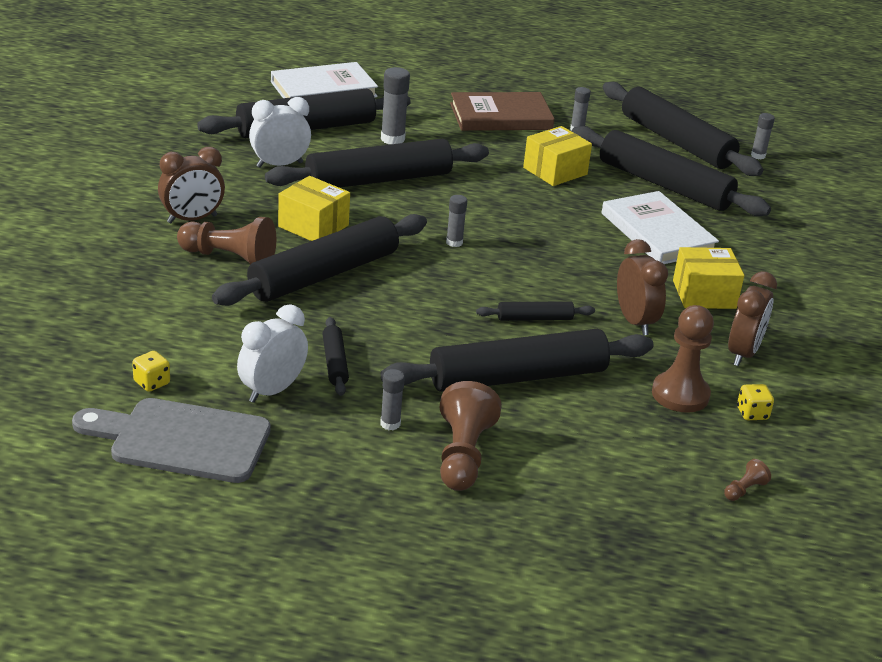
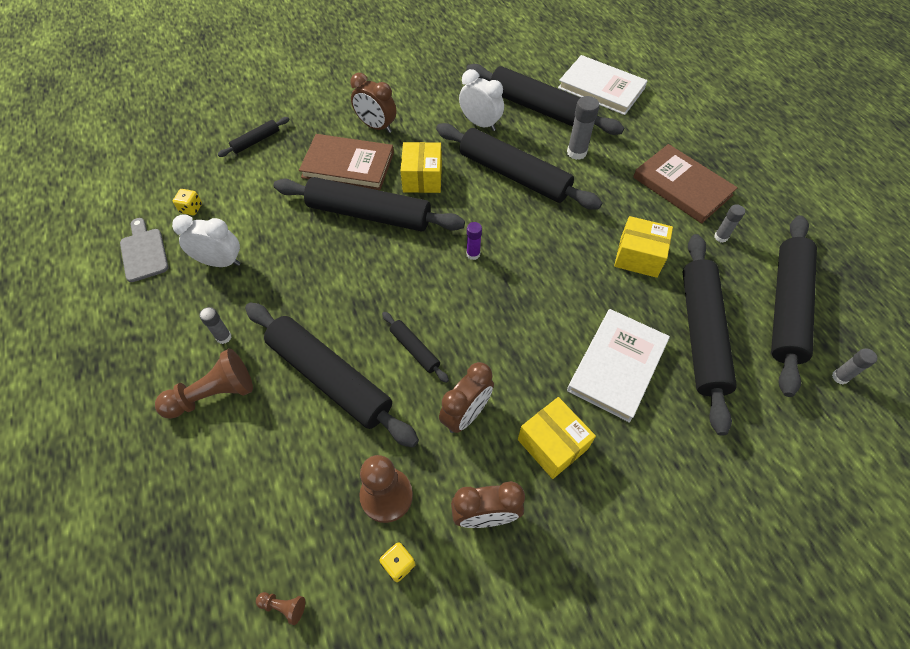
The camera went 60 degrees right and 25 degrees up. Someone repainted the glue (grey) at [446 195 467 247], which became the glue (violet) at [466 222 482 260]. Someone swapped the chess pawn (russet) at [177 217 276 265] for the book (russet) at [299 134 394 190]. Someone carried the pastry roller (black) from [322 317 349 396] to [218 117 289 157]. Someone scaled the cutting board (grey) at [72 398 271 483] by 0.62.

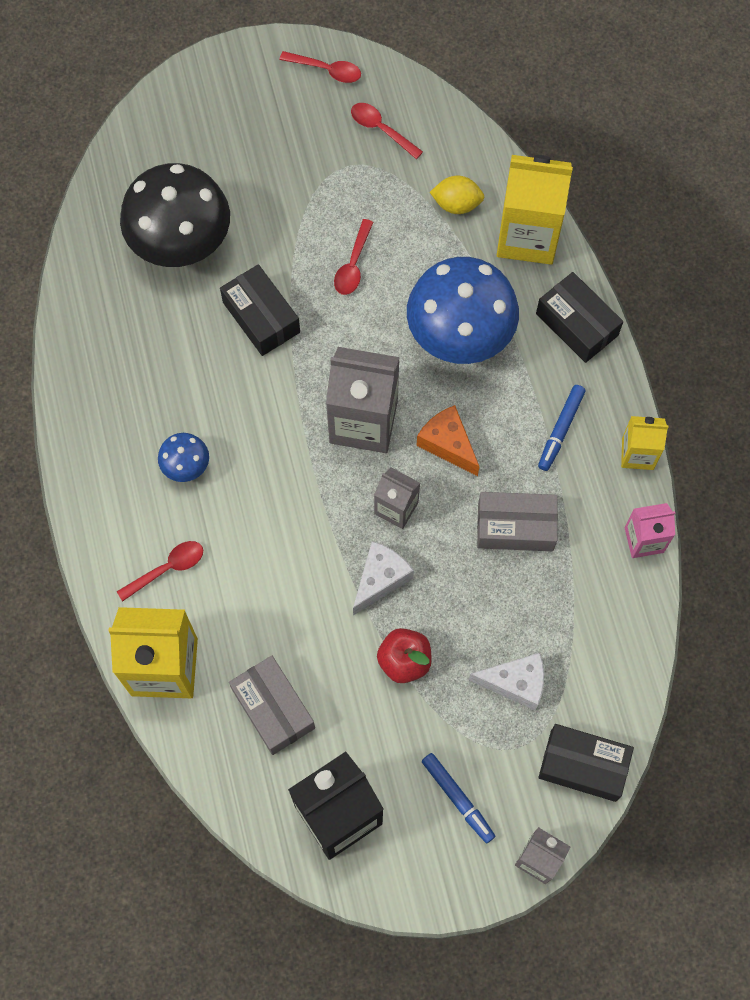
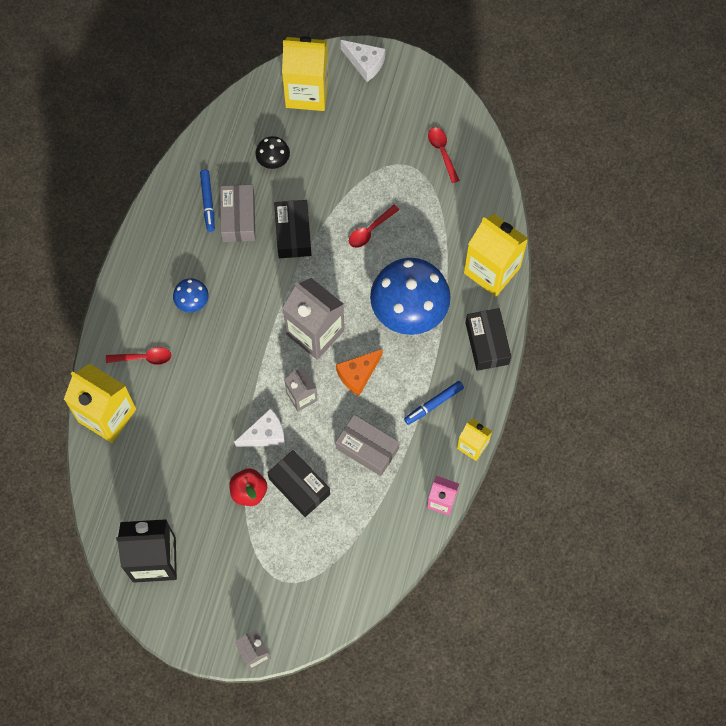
The camera went 30 degrees right and 0 degrees up. Someone took away the tablespoon (scarlet) at [279 51 361 83]. Someone scaled the toadstool (black) at [120 163 230 267] by 0.45. Someone took away the toy lemon (bright yellow) at [430 176 485 214]. Someone rotated the piece of cheese (orange) at [416 405 480 476] by 120 degrees counterclockwise. Someone carried the piece of cheese (snow-white) from [469 653 544 710] to [341 40 385 82]. Someone carried the box (grey) from [229 656 315 755] to [220 185 255 242]. Someone carried the box (black) from [538 724 634 802] to [268 450 330 517]. Someone carried the marker (blue) from [422 753 495 843] to [200 170 215 232]. Someone put down the juice carton (bright yellow) at [282 36 329 111].

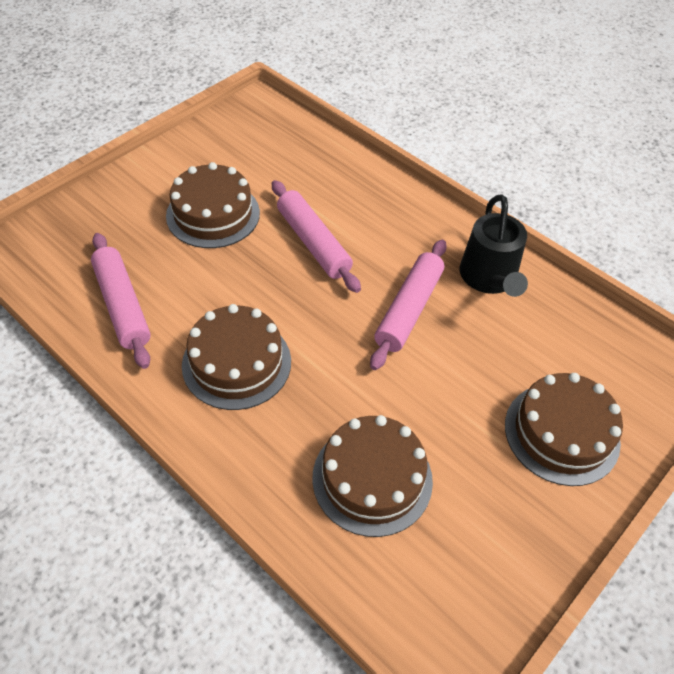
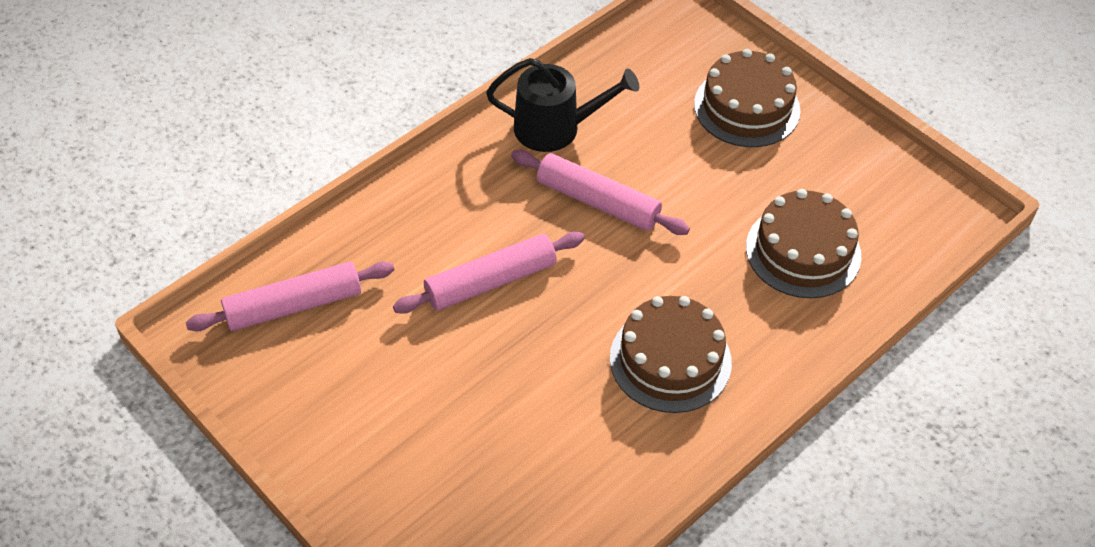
The camera went 85 degrees left and 0 degrees up. Someone took away the cake (russet) at [166 162 260 248]. Someone carried the pastry roller (rose-pink) from [91 233 151 369] to [186 262 394 331].

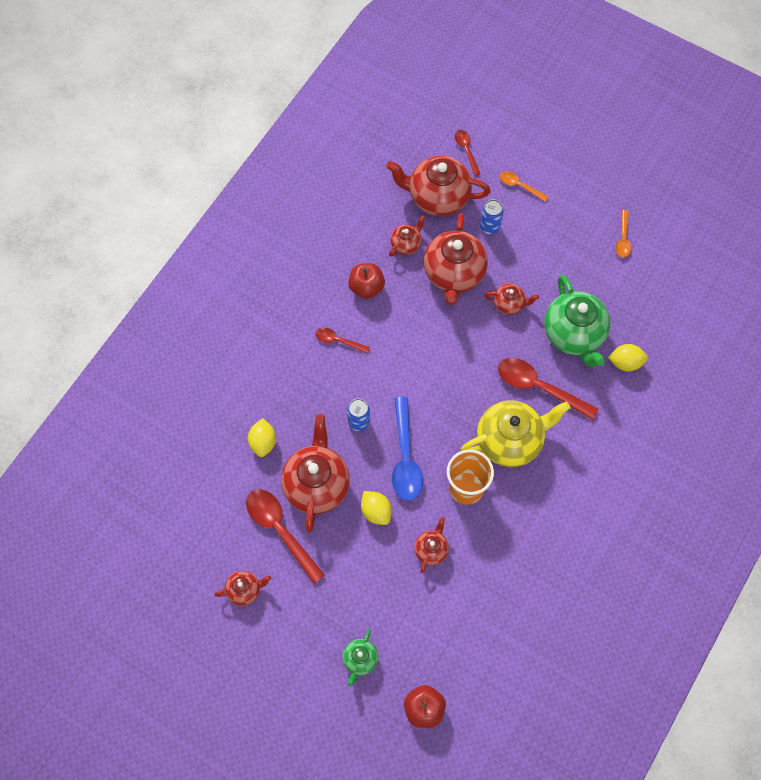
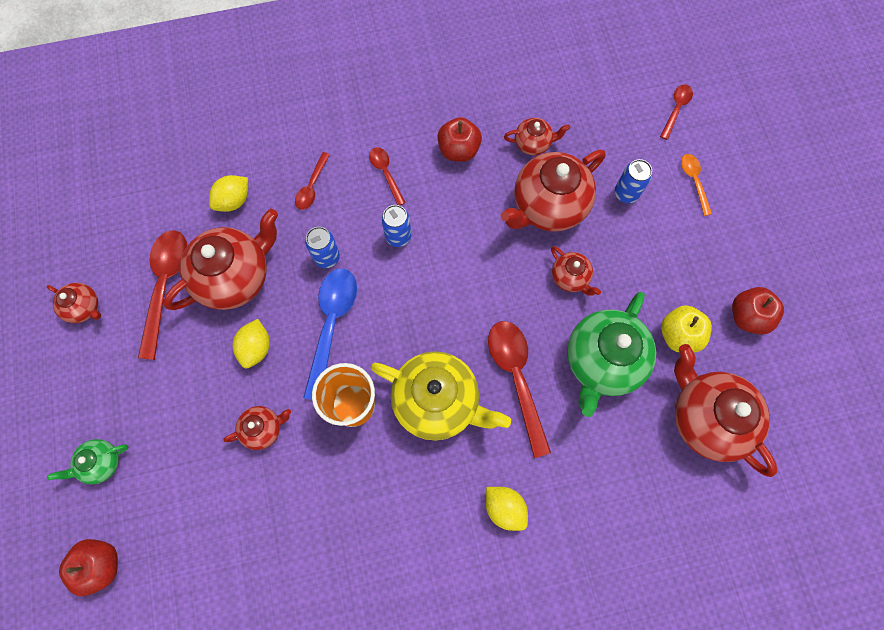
The camera went 45 degrees right and 5 degrees up. Someone carried the teapot (scarlet) from [386 156 491 216] to [674 344 777 477]. Someone swapped the tablespoon (orange) at [616 210 631 257] for the apple fruit (scarlet) at [732 287 784 334]. Someone carried the toy lemon (bright yellow) from [608 344 648 372] to [486 487 528 531]. Someone rotated the tablespoon (blue) at [392 397 423 501] by 150 degrees clockwise. Someone put down the tablespoon (scarlet) at [295 152 330 210]. Someone put down the soda can (blue) at [382 205 411 247]. Someone put down the apple fruit (bright yellow) at [661 305 712 352].

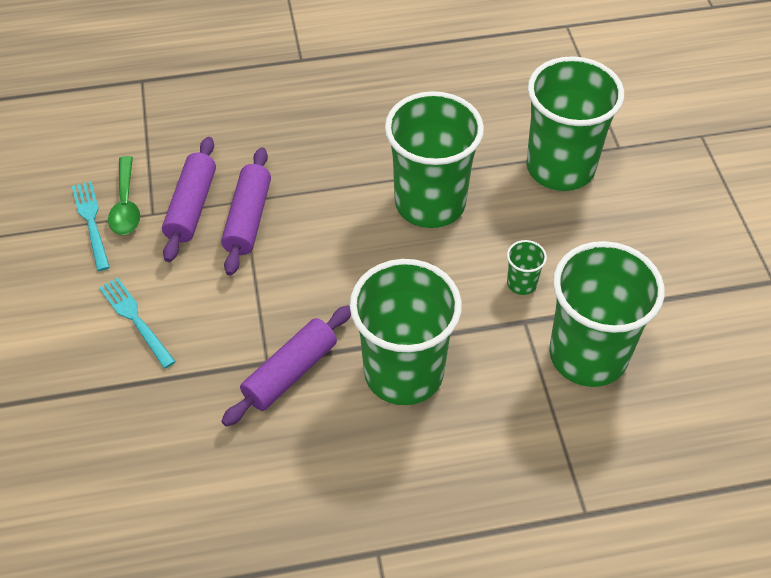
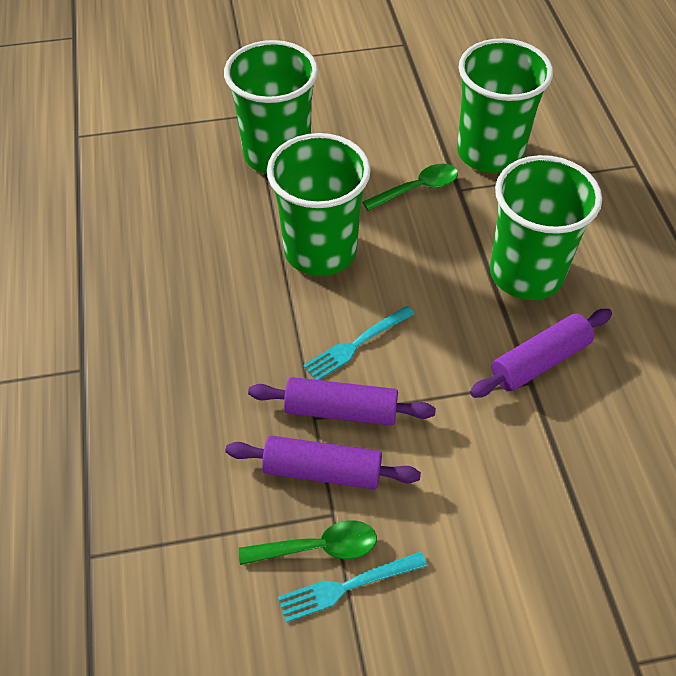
The camera went 90 degrees left and 0 degrees up. Someone swapped the tumbler (emerald) at [507 240 547 295] for the tablespoon (emerald) at [362 164 458 211]. Someone carried the fork (teal) from [99 277 176 369] to [303 306 414 380]. Someone rotated the pastry roller (violet) at [222 305 351 427] by 75 degrees counterclockwise.

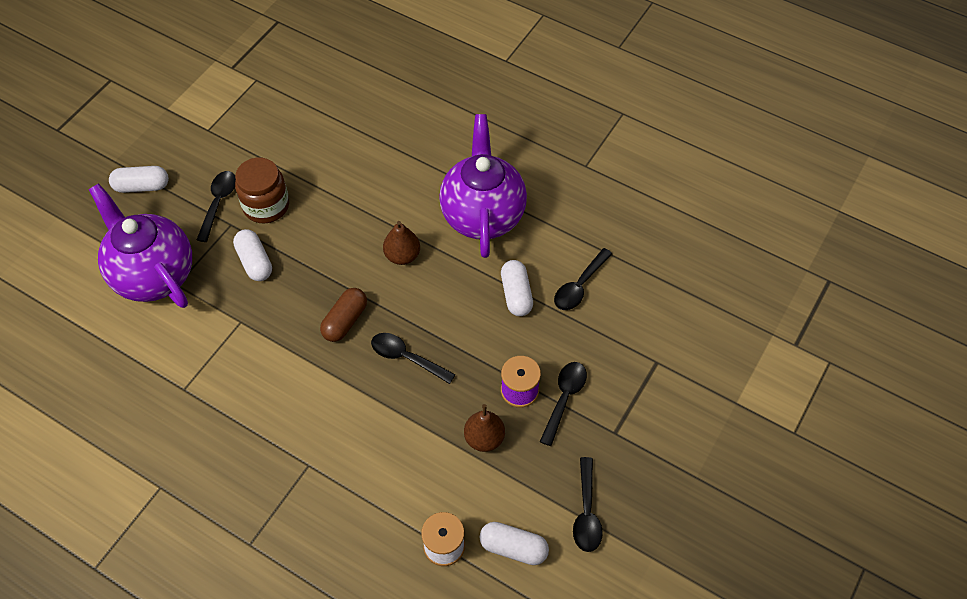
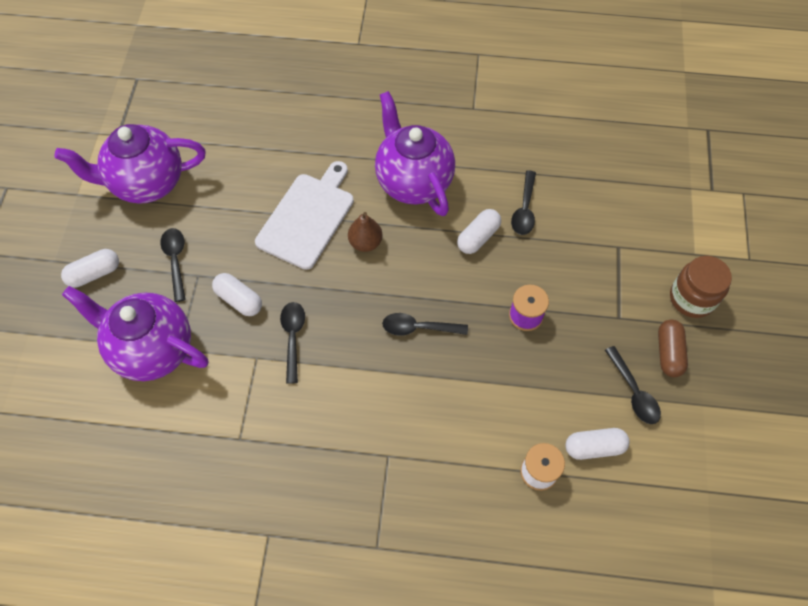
The camera went 25 degrees left and 5 degrees up. Someone carried the preserve jar (russet) from [235 158 289 223] to [670 256 732 318]. Someone rotated the capsule (snow-white) at [501 260 533 316] by 75 degrees clockwise. Someone carried the capsule (russet) from [320 288 367 342] to [658 320 688 377]. Someone carried the tablespoon (black) from [540 362 587 446] to [280 302 305 384]. Someone took away the pear (russet) at [464 404 505 452]. Someone put down the teapot (violet) at [54 124 206 204]. Someone put down the cutting board (snow-white) at [255 161 354 270].

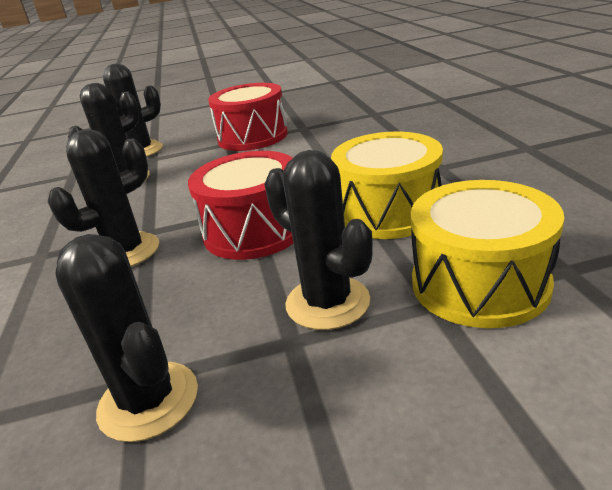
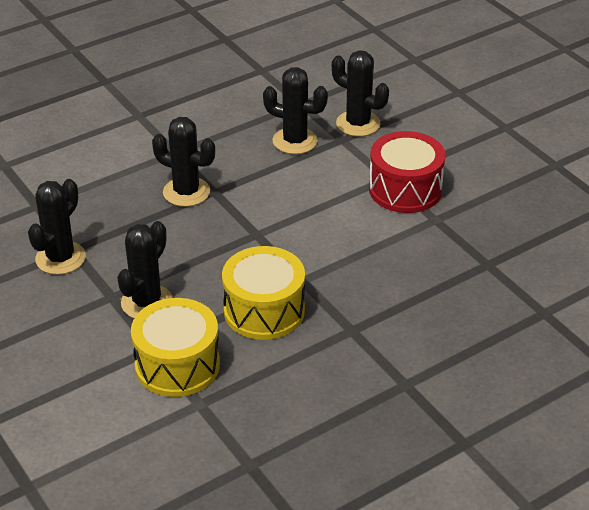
The camera went 65 degrees right and 10 degrees up. Someone took away the snare drum (scarlet) at [188 151 294 260].

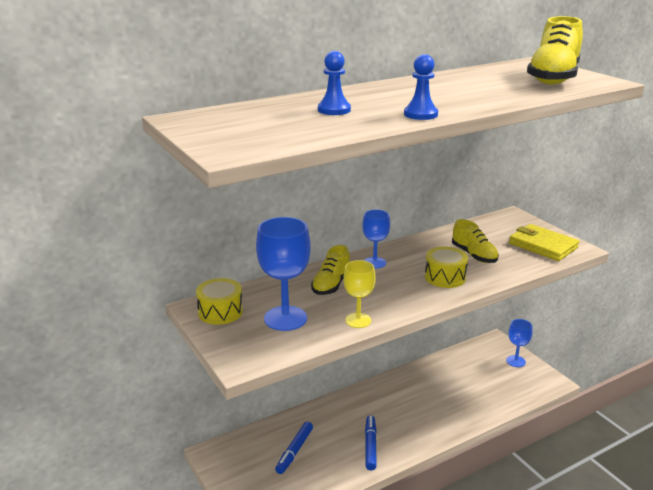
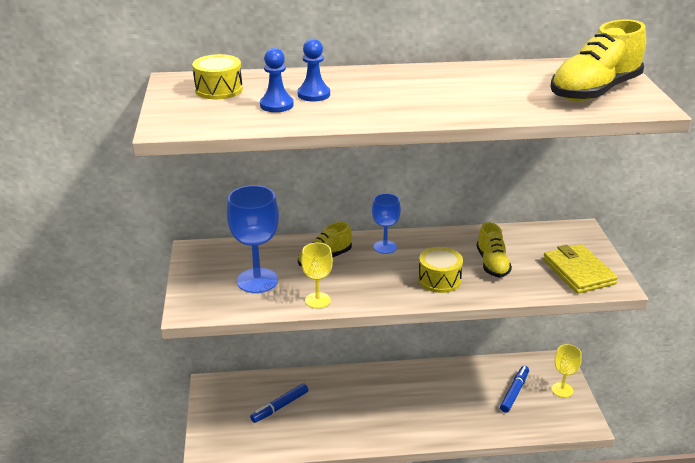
The camera went 25 degrees right and 5 degrees up. Someone carried the chess pawn (blue) from [404 54 438 120] to [260 48 294 112]. Someone carried the snare drum (bright yellow) from [196 278 243 325] to [192 54 243 99]. Someone repainted the goblet (blue) at [506 319 533 367], which became the goblet (bright yellow) at [552 344 582 398]. Someone carried the marker (blue) from [365 415 377 470] to [500 366 529 413].

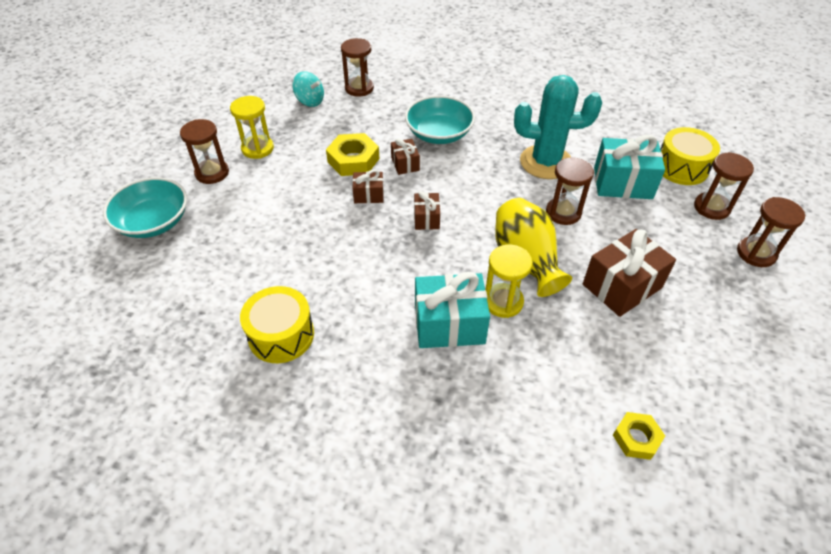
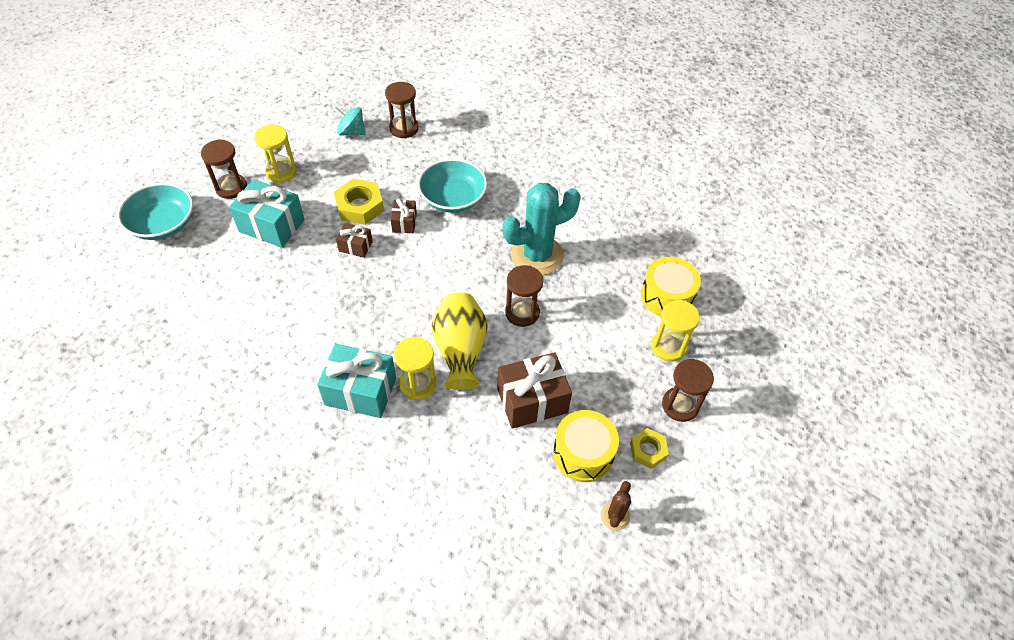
The camera went 15 degrees right and 5 degrees up. Someone rotated the toy top (teal) at [293 71 324 107] by 150 degrees clockwise. Someone rotated the cactus (teal) at [514 75 602 179] by 45 degrees counterclockwise. Someone carried the gift (teal) from [594 135 665 199] to [229 179 305 248]. Someone repainted the hourglass (russet) at [694 152 754 220], which became the hourglass (bright yellow) at [651 300 700 362]. Someone took away the gift (russet) at [414 191 440 230]. Someone carried the snare drum (bright yellow) from [240 286 314 363] to [553 410 619 482]. Someone carried the nut (bright yellow) from [613 412 665 460] to [630 428 669 469]. Someone put down the cactus (russet) at [601 481 631 531].

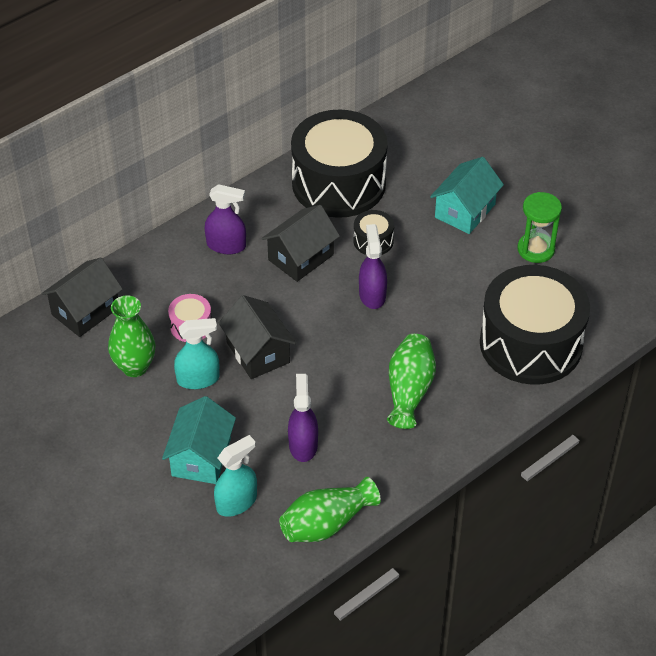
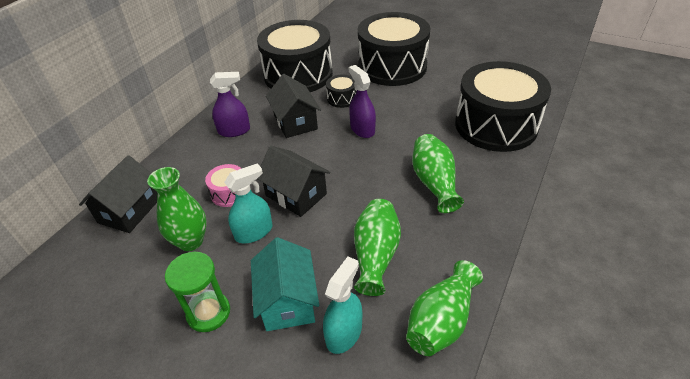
The camera went 20 degrees left and 5 degrees down. Someone swapped the house (teal) at [430 157 504 234] for the snare drum (black) at [358 12 430 86]. Someone carried the hourglass (emerald) from [517 192 562 263] to [165 252 230 332]. Someone rotated the house (black) at [261 205 340 282] by 45 degrees counterclockwise. Someone swapped the spray cleaner (violet) at [288 374 318 462] for the tall vase (emerald) at [354 199 401 296].

